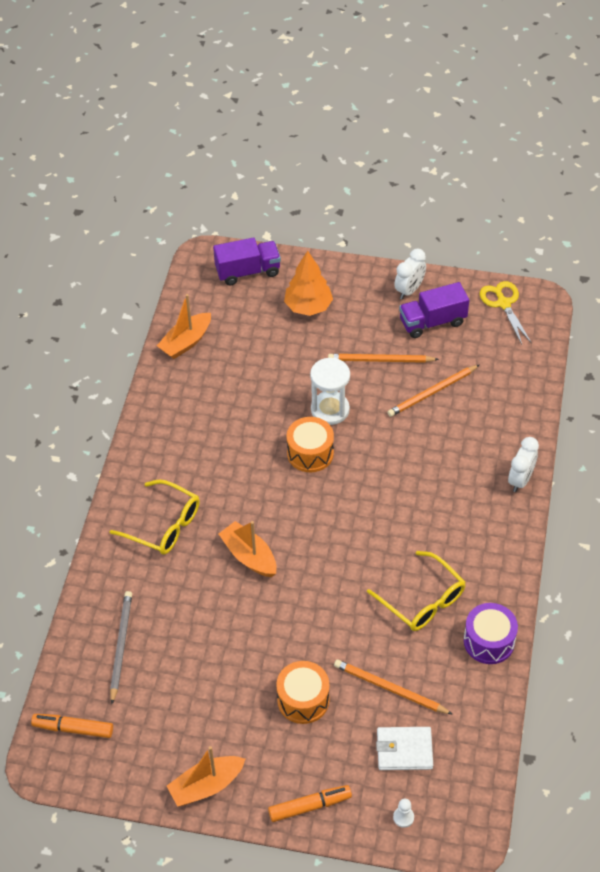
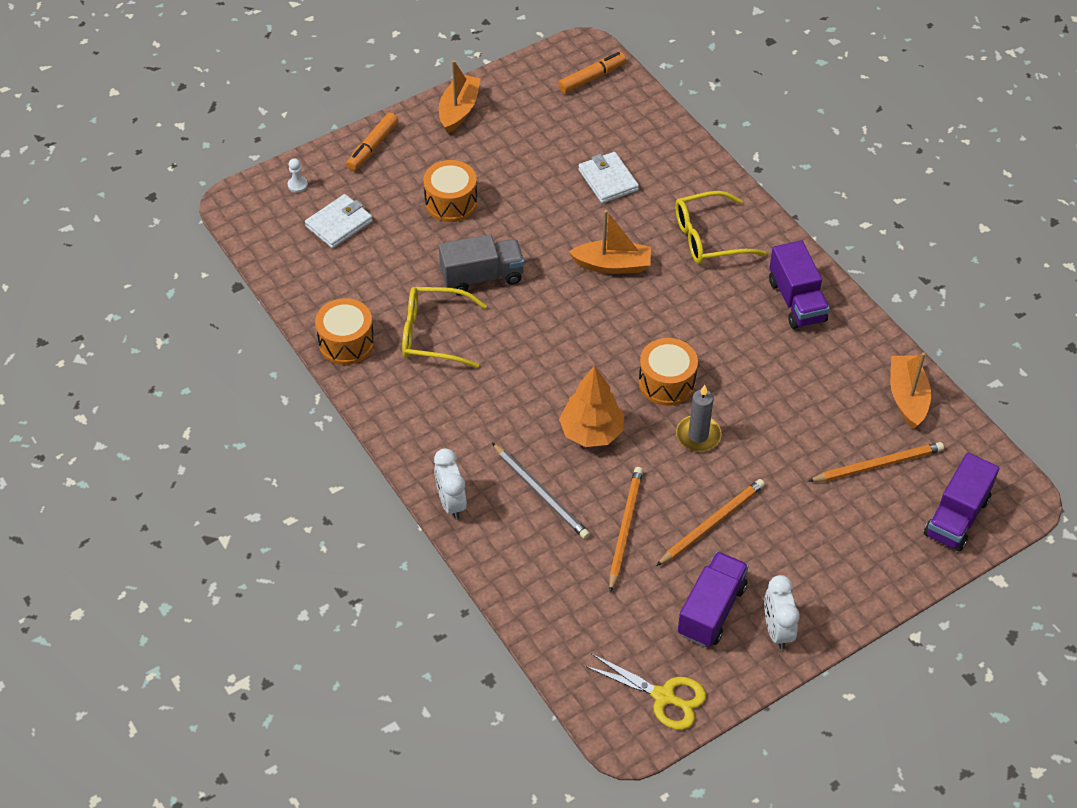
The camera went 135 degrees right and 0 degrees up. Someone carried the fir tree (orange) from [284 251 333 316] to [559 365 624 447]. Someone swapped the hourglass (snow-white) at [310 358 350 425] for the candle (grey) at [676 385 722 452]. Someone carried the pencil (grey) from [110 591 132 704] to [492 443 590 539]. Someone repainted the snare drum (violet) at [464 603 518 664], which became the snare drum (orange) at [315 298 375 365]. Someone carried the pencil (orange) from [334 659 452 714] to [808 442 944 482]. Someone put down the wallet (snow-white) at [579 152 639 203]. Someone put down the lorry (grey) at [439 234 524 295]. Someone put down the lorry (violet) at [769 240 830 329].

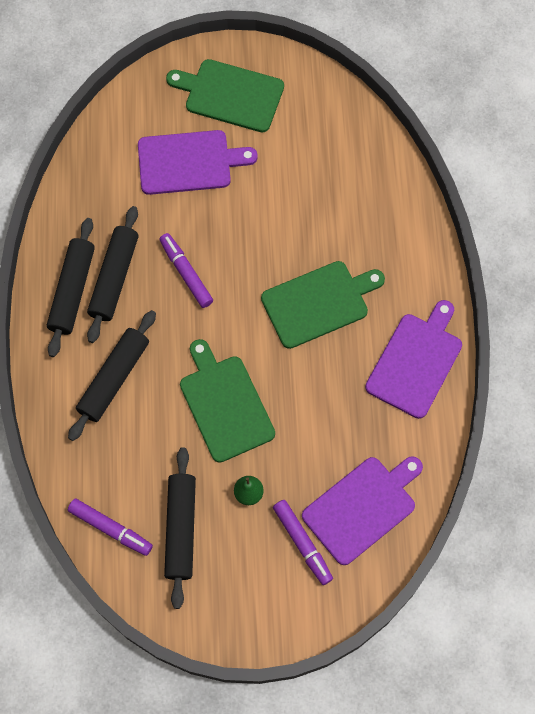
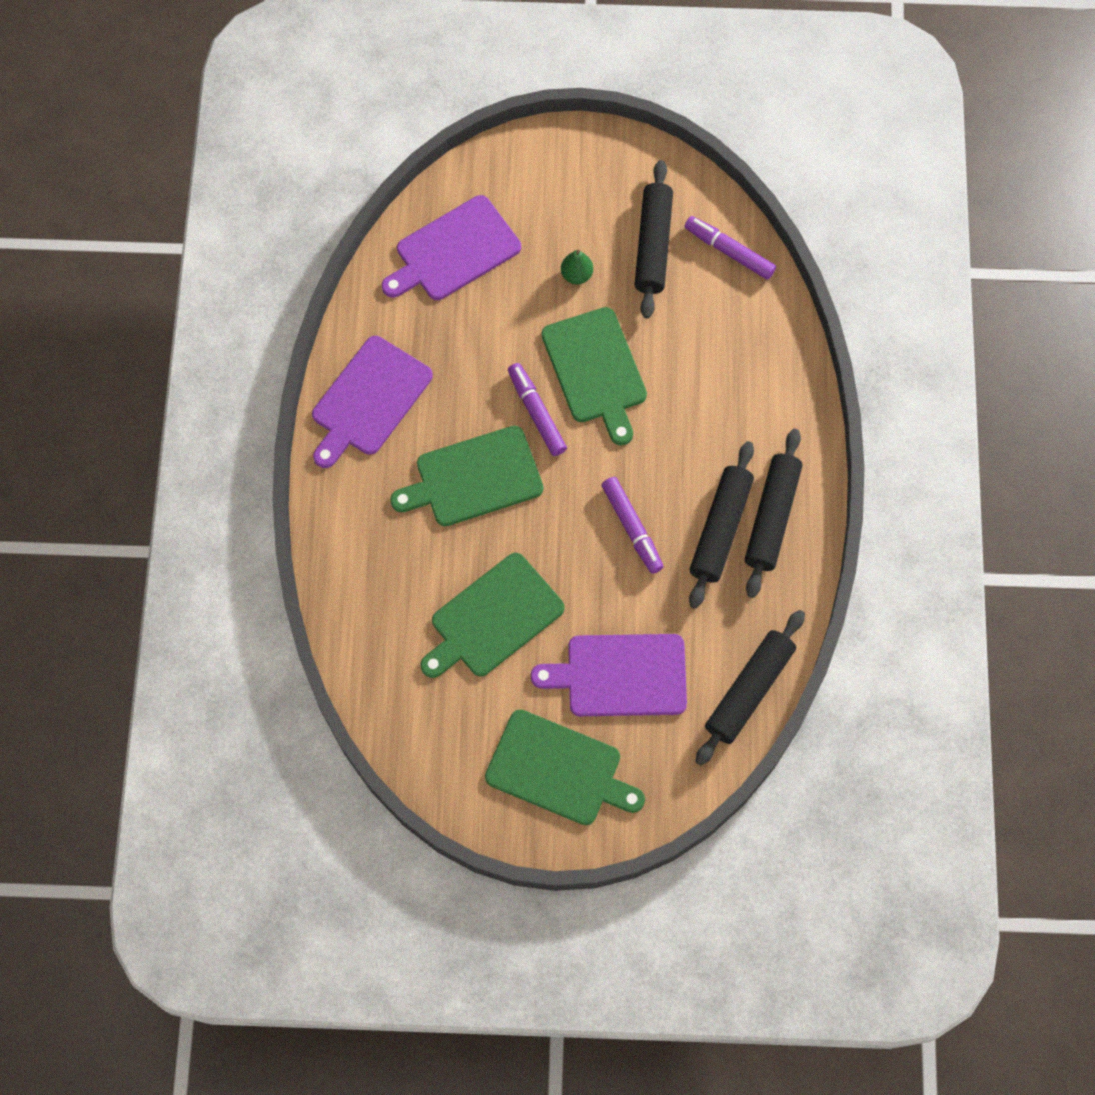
The camera went 175 degrees left and 0 degrees up. Someone carried the pastry roller (black) from [68 310 156 441] to [695 610 805 766]. Someone carried the marker (violet) from [273 500 333 585] to [508 363 567 456]. Someone put down the cutting board (emerald) at [420 553 565 678].

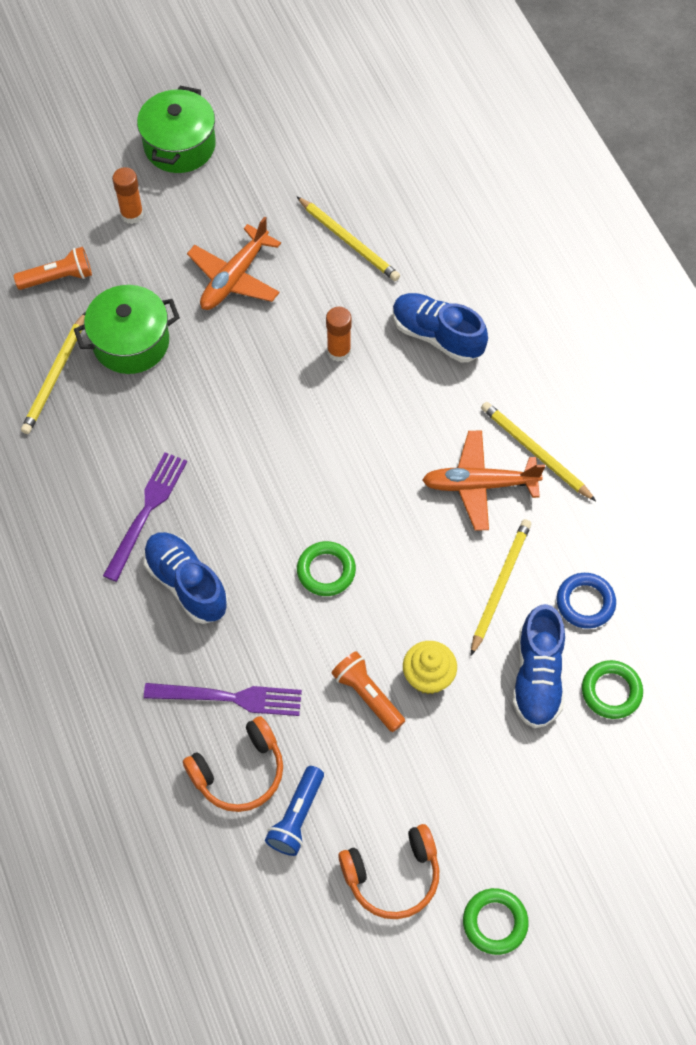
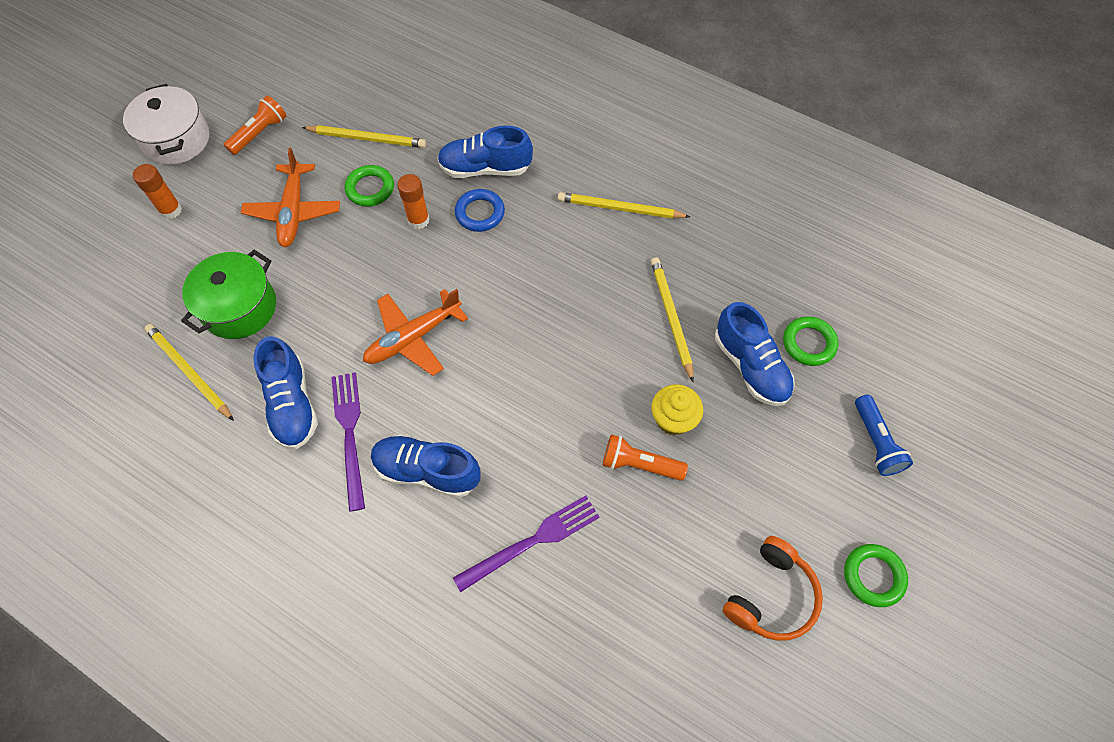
The camera went 35 degrees left and 0 degrees up. Someone repainted the cooking pot (emerald) at [137 86 216 173], which became the cooking pot (snow-white) at [123 84 209 165]. Someone carried the pocket torch (orange) from [14 247 92 290] to [224 96 286 155]. Someone rotated the pencil (bright yellow) at [21 312 86 434] by 150 degrees clockwise. Someone carried the toy plane (orange) from [422 431 545 531] to [363 289 468 376]. Someone carried the torus (emerald) from [297 541 356 596] to [344 165 394 207]. Someone carried the torus (blue) from [557 573 616 629] to [455 189 505 232]. Someone took away the over-ear headphones (orange) at [183 716 283 812]. Someone carried the pocket torch (blue) from [265 766 324 856] to [855 395 913 476]. Someone put down the shoe (blue) at [253 336 318 449].

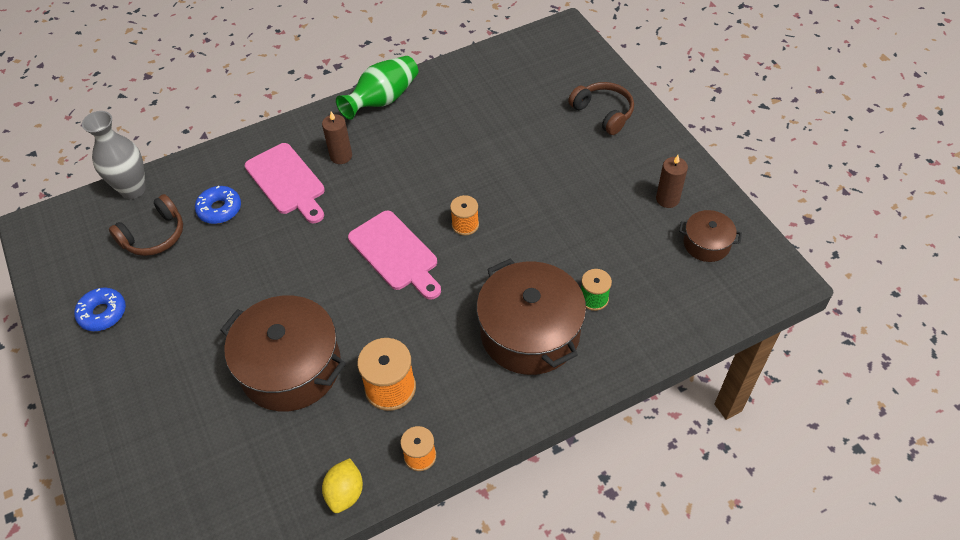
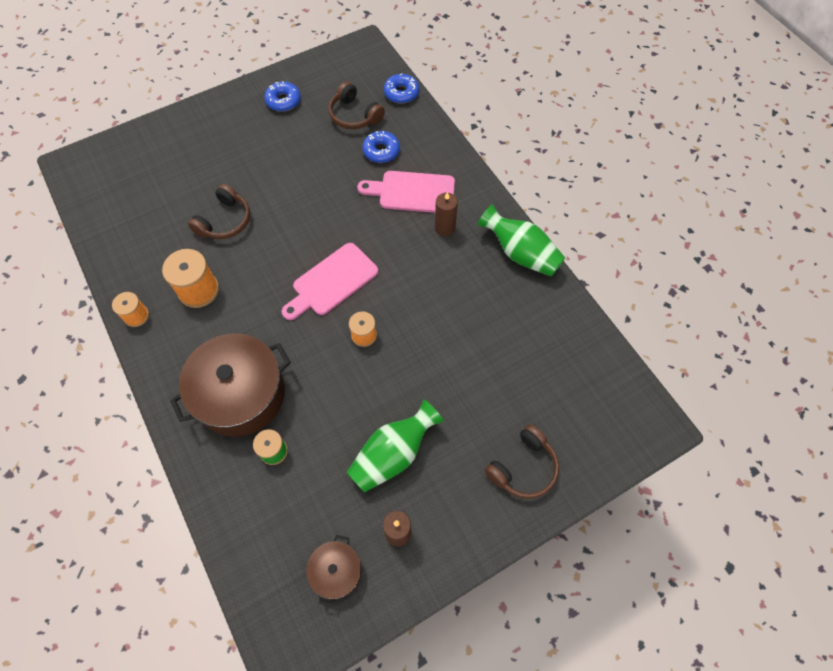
The camera went 85 degrees right and 10 degrees up. Someone swapped the tall vase (grey) at [82 111 146 199] for the donut (blue) at [384 74 419 104]. Someone rotated the cutting board (rose-pink) at [245 143 325 223] by 45 degrees clockwise. Someone swapped the cooking pot (russet) at [220 295 346 411] for the over-ear headphones (russet) at [188 184 250 239]. Someone took away the toy lemon (bright yellow) at [322 458 363 513]. Someone put down the tall vase (emerald) at [347 400 444 493].

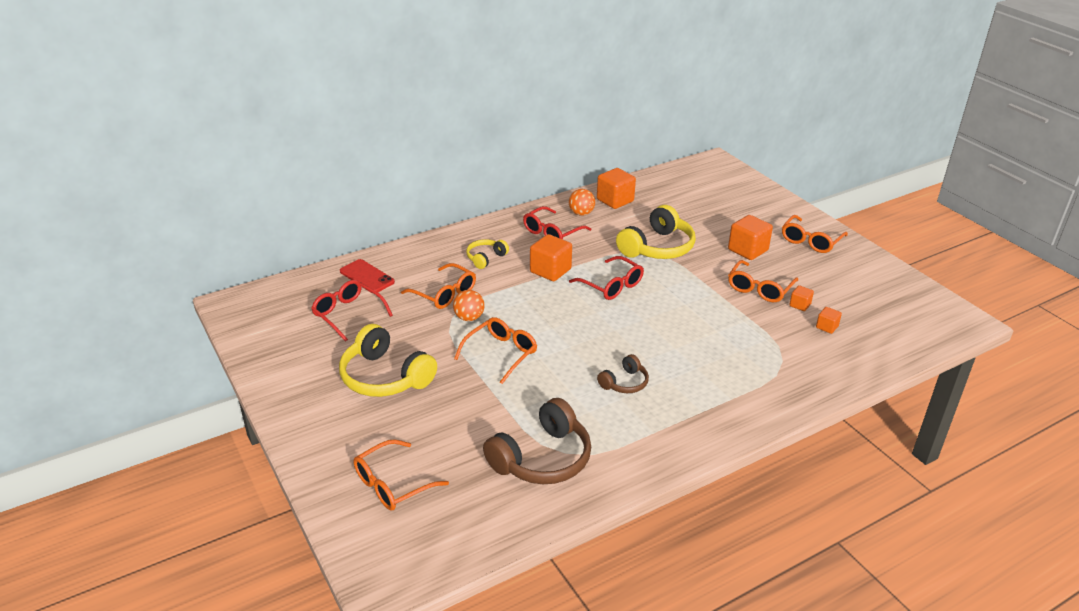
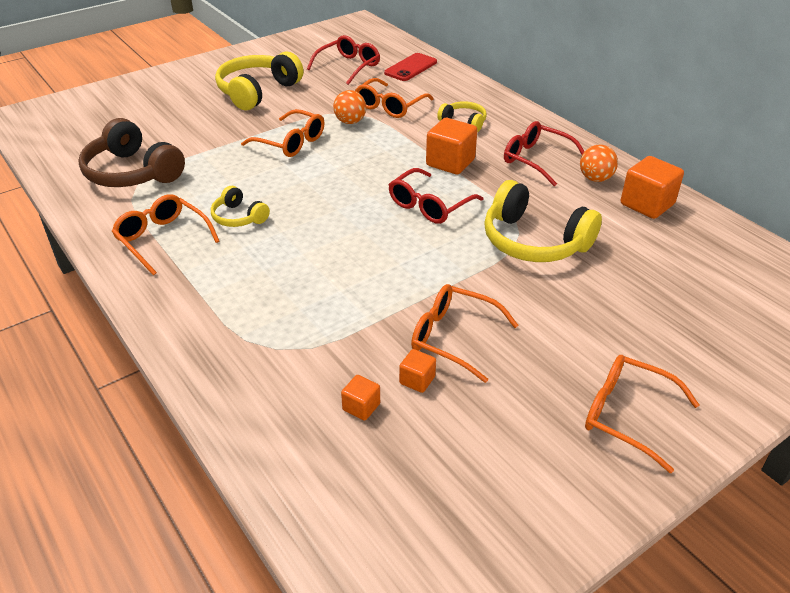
The camera went 85 degrees right and 5 degrees up. Someone took away the block (orange) at [728 215 773 260]. Someone repainted the over-ear headphones (russet) at [597 354 649 393], which became the over-ear headphones (bright yellow) at [211 186 270 227]. Someone carried the eyeglasses (orange) from [354 439 449 510] to [111 194 219 275].

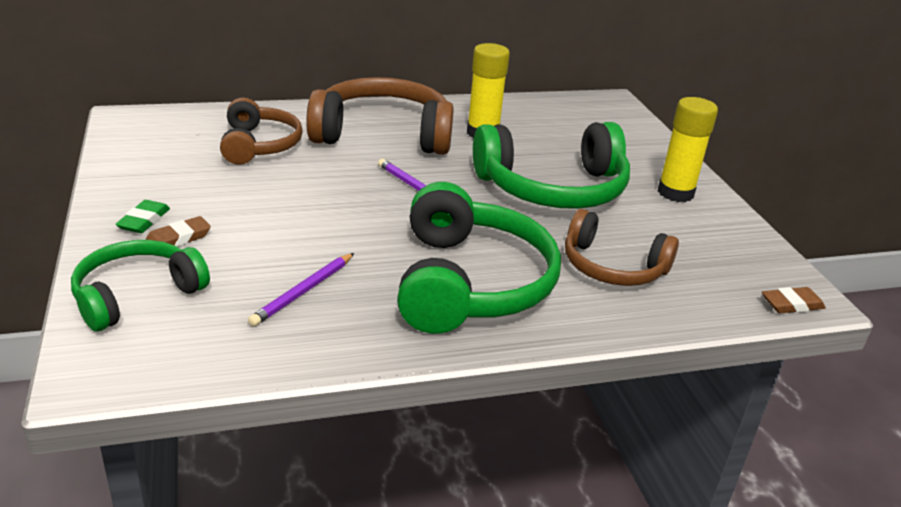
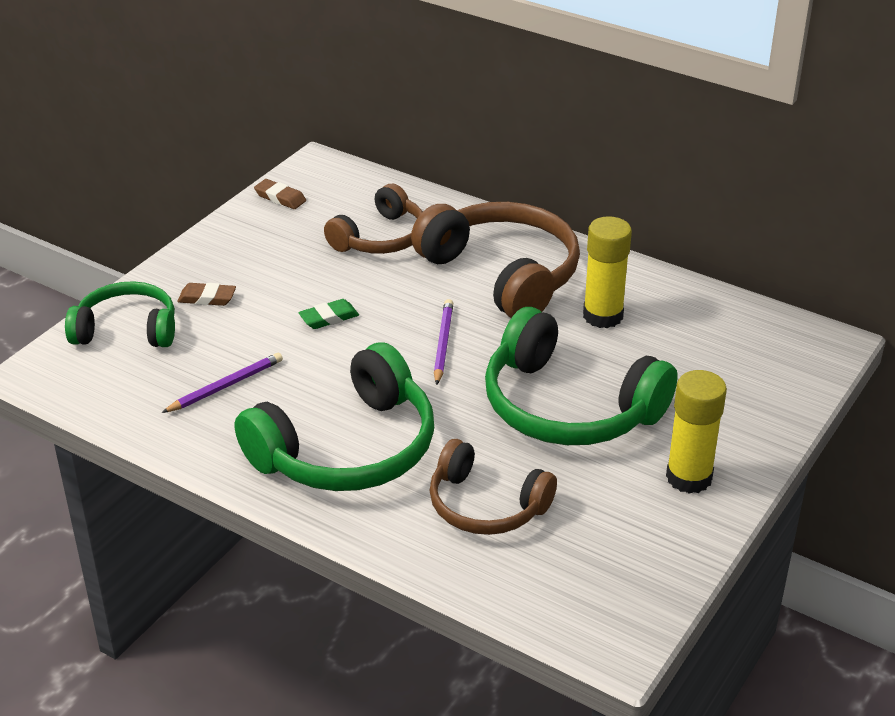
The camera went 50 degrees right and 5 degrees up. Someone carried the gum eraser (emerald) from [116 200 170 233] to [298 299 359 329]. Someone rotated the over-ear headphones (russet) at [565 209 679 286] by 45 degrees counterclockwise. Someone rotated the pencil (violet) at [248 253 354 326] by 150 degrees clockwise. Someone carried the gum eraser (russet) from [762 287 826 313] to [254 179 306 209].

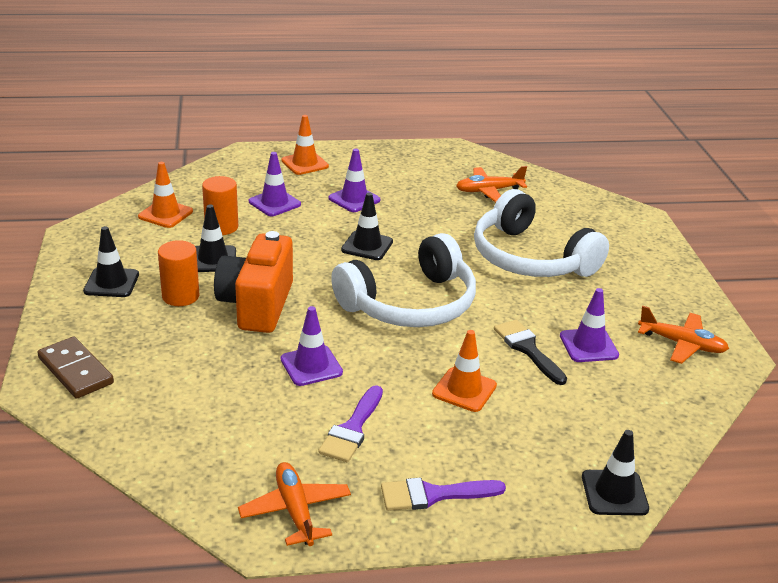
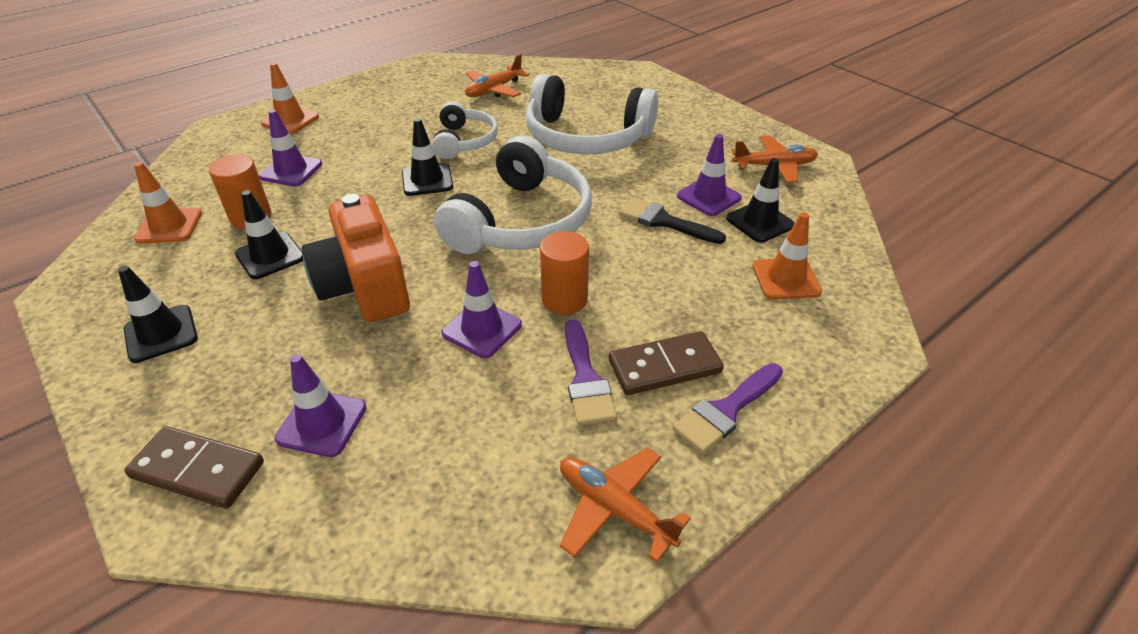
The camera went 30 degrees left and 10 degrees up. Someone carried the traffic cone (violet) from [328 149 380 212] to [275 354 367 457]. Someone carried the cylinder shape (orange) from [158 240 199 306] to [540 231 589 315]. Someone carried the traffic cone (orange) from [432 330 497 412] to [752 212 822 300]. Someone carried the traffic cone (black) from [582 430 649 516] to [726 158 795 243]. Someone put down the over-ear headphones (snow-white) at [432 102 498 159]. Someone put down the domino piece (russet) at [609 331 724 395].

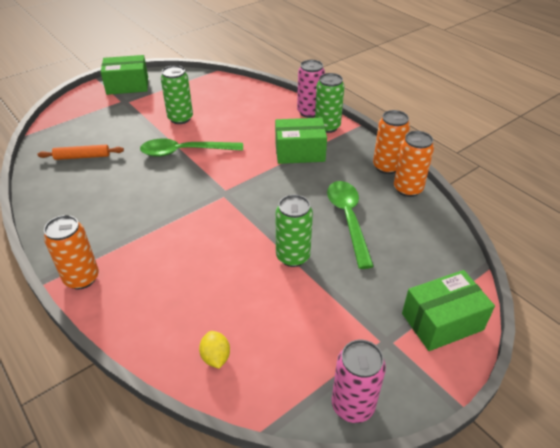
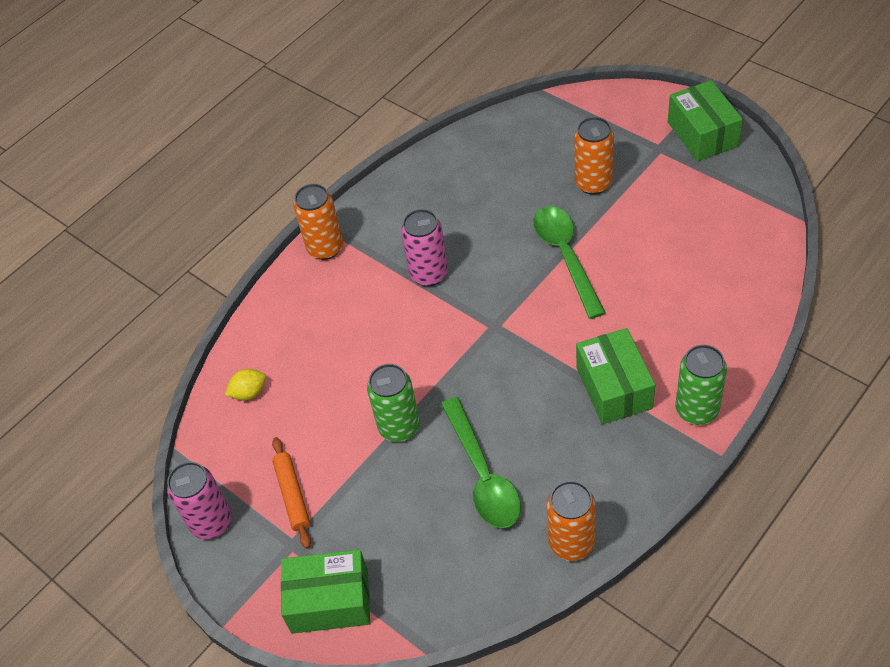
The camera went 85 degrees right and 10 degrees up. Someone carried the soda can (rose-pink) from [297 60 325 118] to [401 209 448 287]. Someone took away the soda can (emerald) at [161 65 193 124]. Someone carried the soda can (orange) from [373 110 410 174] to [574 117 614 195]. Someone carried the pastry roller (orange) from [38 145 124 160] to [272 437 311 549]. Someone rotated the tablespoon (emerald) at [327 181 374 269] by 90 degrees clockwise. Someone rotated the box (emerald) at [402 270 495 351] by 60 degrees counterclockwise.

